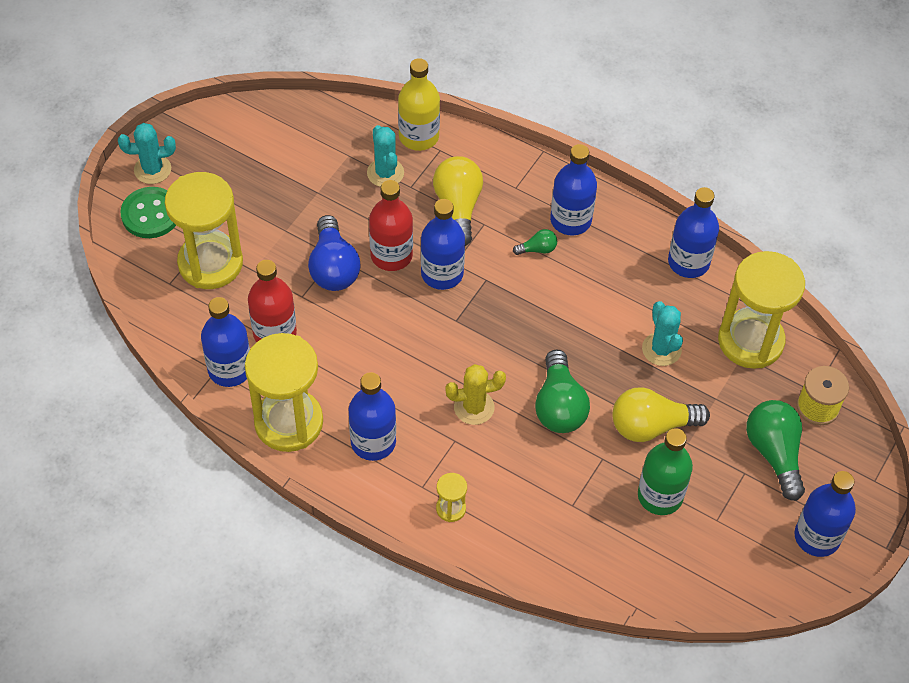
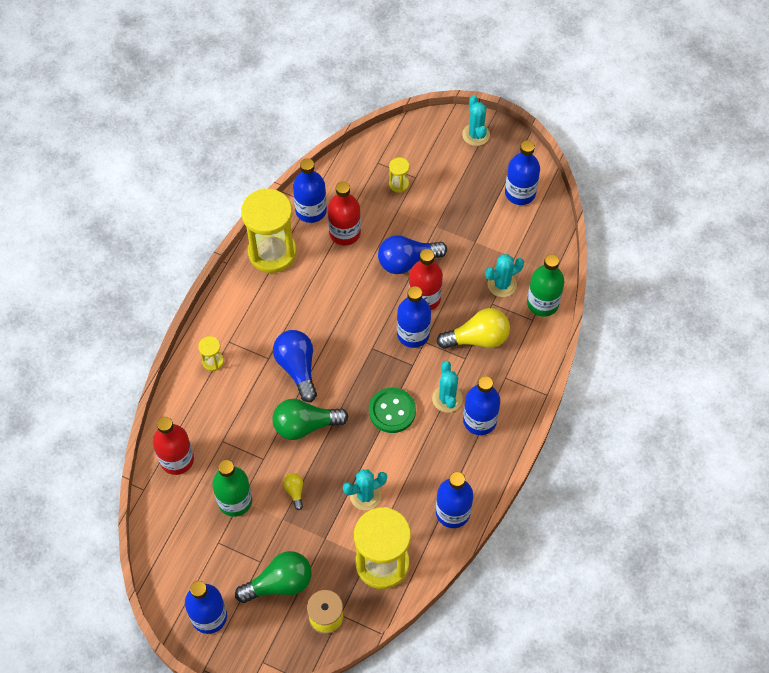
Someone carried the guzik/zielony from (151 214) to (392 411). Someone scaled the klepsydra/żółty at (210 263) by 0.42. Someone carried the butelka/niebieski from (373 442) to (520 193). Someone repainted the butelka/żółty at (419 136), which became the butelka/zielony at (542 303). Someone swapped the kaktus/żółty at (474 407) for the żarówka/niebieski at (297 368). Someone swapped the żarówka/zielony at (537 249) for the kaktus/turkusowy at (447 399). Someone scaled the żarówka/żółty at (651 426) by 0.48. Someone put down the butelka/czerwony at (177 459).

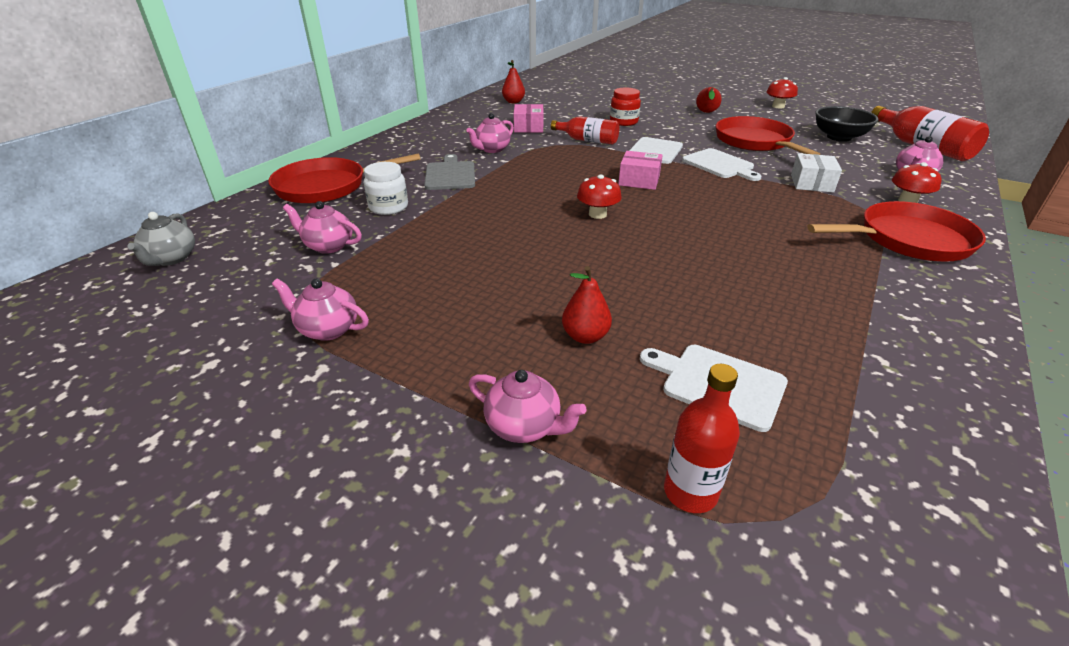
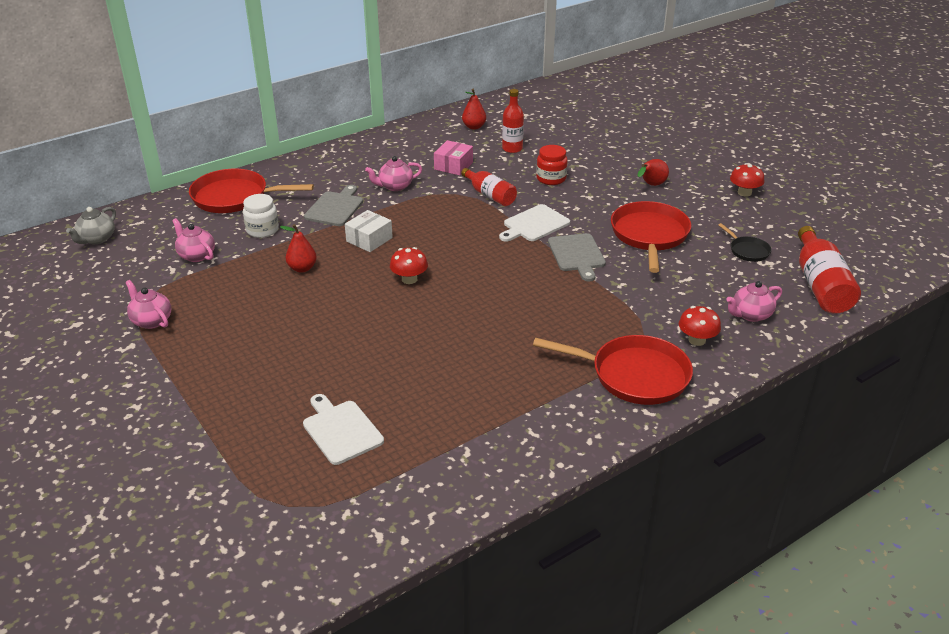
Someone took away the imbryk/różowy at (524 426). Someone carried the gruszka/czerwony from (585 336) to (302 268). Someone took away the pudełko/różowy at (639 180). Someone carried the butelka/czerwony from (690 492) to (512 149). Someone repainted the deska do krojenia/biały at (720 165), which became the deska do krojenia/szary at (577 255). Someone carried the pudełko/biały from (811 183) to (369 239). Someone swapped the miska/czarny at (839 137) for the patelnia/czarny at (747 251).

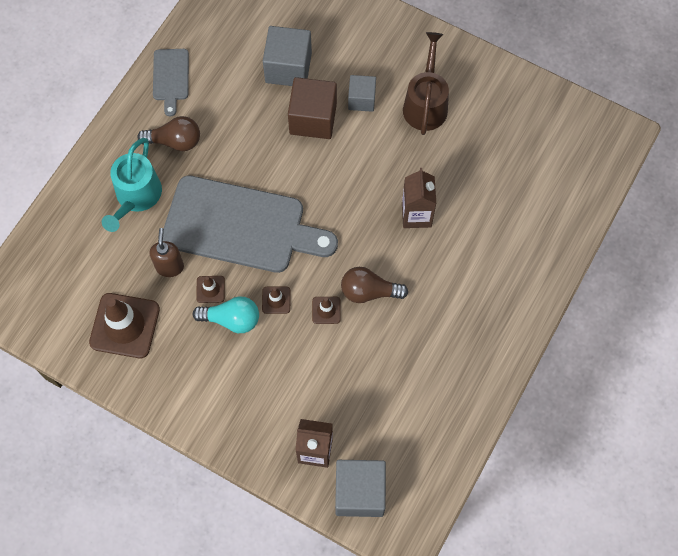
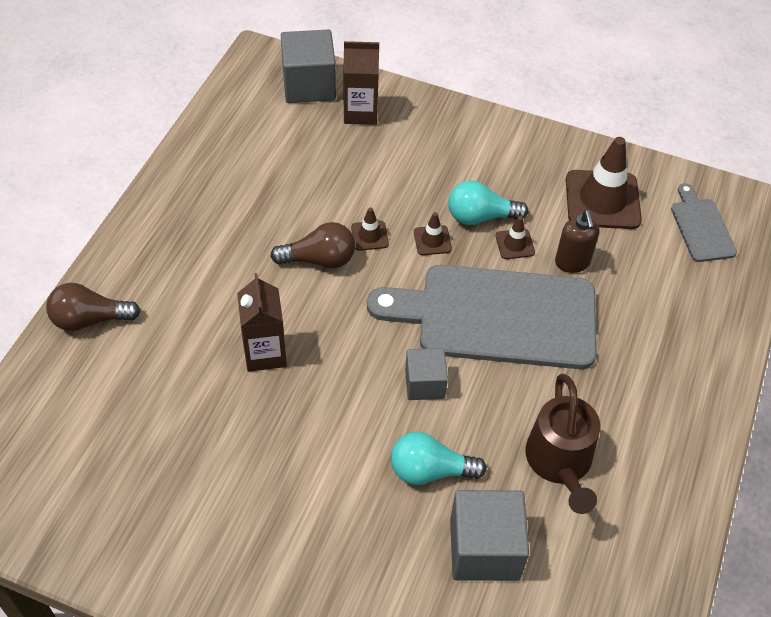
Someone took away the konewka/turkusowy at (136 196). Someone carried the żarówka/brązowy from (175 141) to (89 319). Someone carried the deska do krojenia/szary from (171 78) to (701 227). Someone swapped the sześcian/brązowy at (313 118) for the żarówka/turkusowy at (429 470). Someone carried the sześcian/szary from (361 99) to (424 384). Someone carried the konewka/brązowy from (425 104) to (560 462).

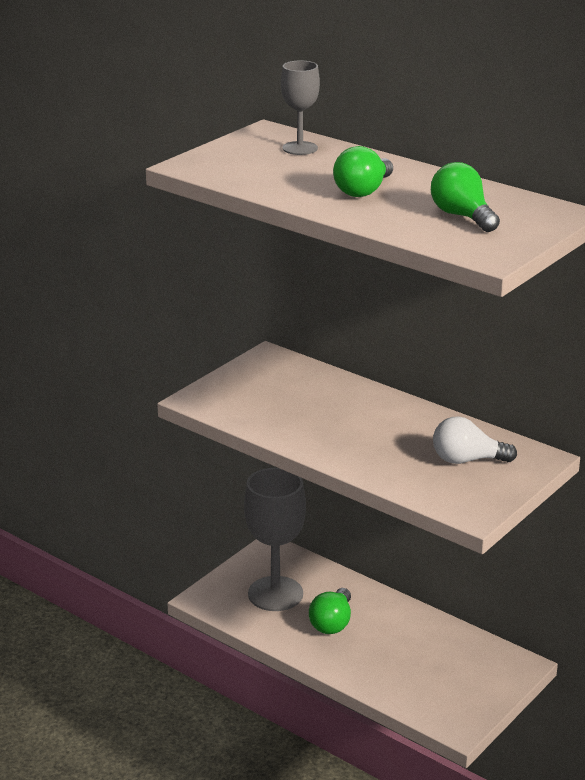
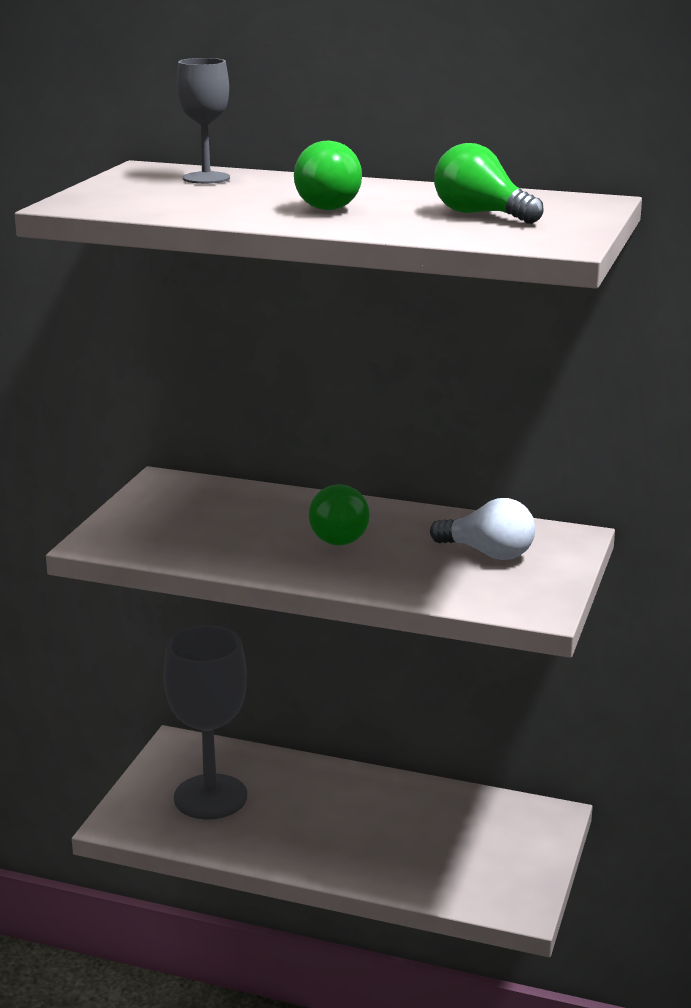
Someone carried the żarówka/zielony from (332 623) to (338 535). Someone rotated the żarówka/biały at (467 460) by 135 degrees counterclockwise.

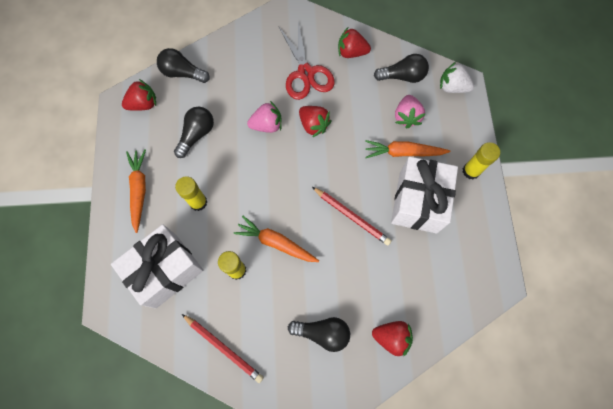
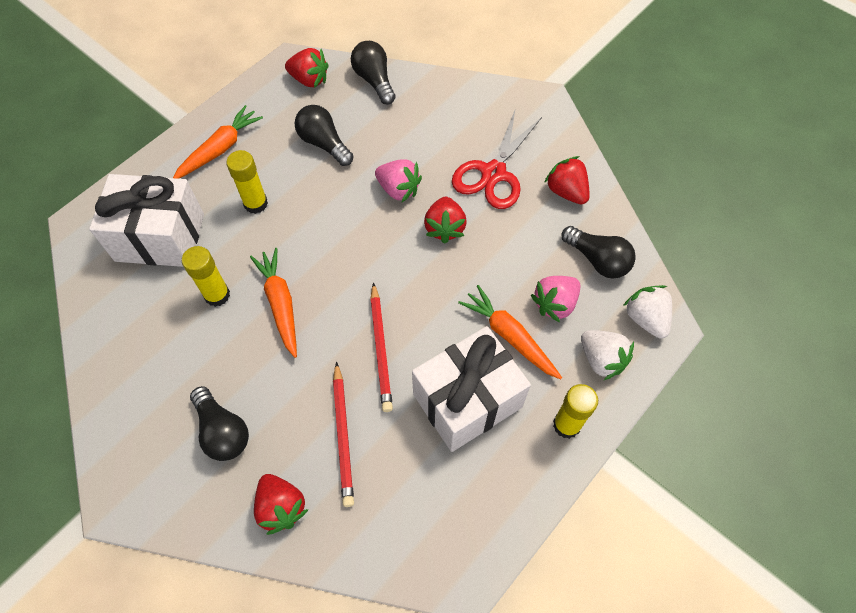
Someone rotated the żarówka/czarny at (196 134) by 120 degrees counterclockwise. Someone carried the ołówek/czerwony from (223 348) to (343 436). Someone put down the truskawka/biały at (601 359).

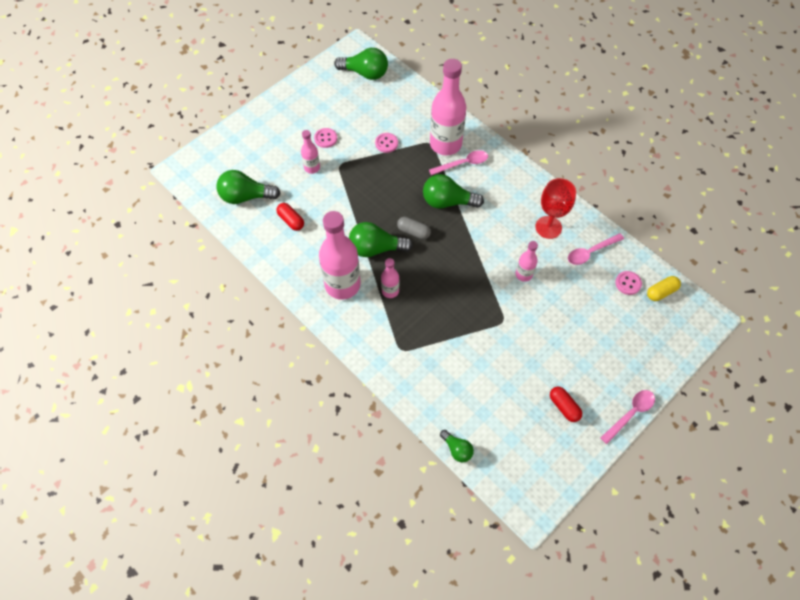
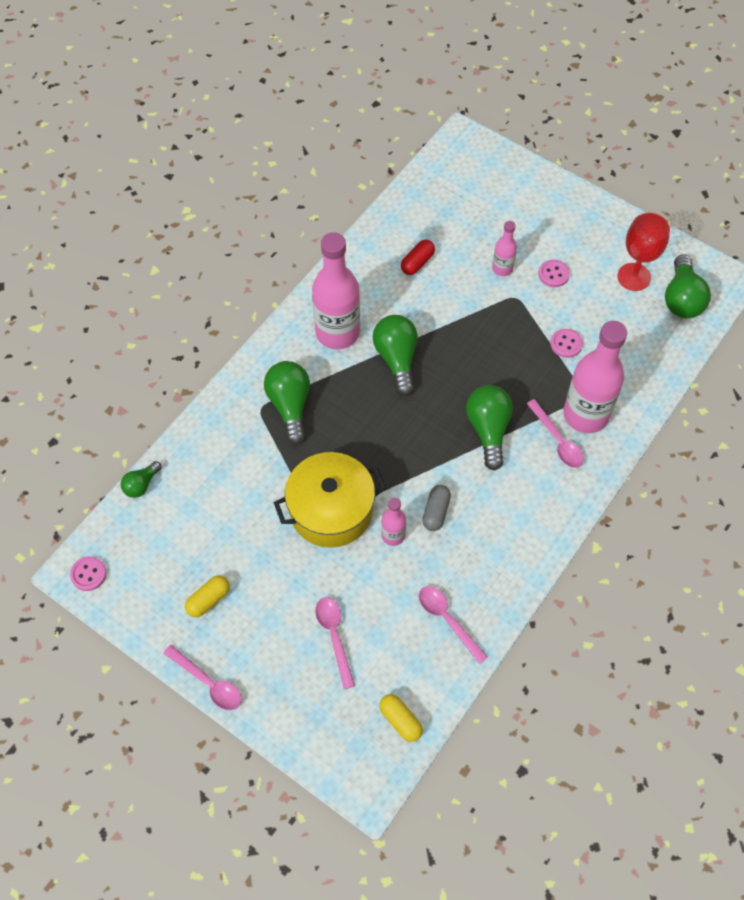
Someone carried the żarówka/zielony from (246 196) to (290 406). Someone took away the butelka/różowy at (390 291). Someone carried the kapsułka/szary from (413 232) to (436 512). Someone carried the kielich/czerwony from (548 227) to (634 277). Someone repainted the kapsułka/czerwony at (564 407), which became the kapsułka/żółty at (208 600). Someone carried the guzik/różowy from (628 283) to (88 574). Someone put down the garnek/żółty at (331 510). Someone put down the łyżka/różowy at (334 636).

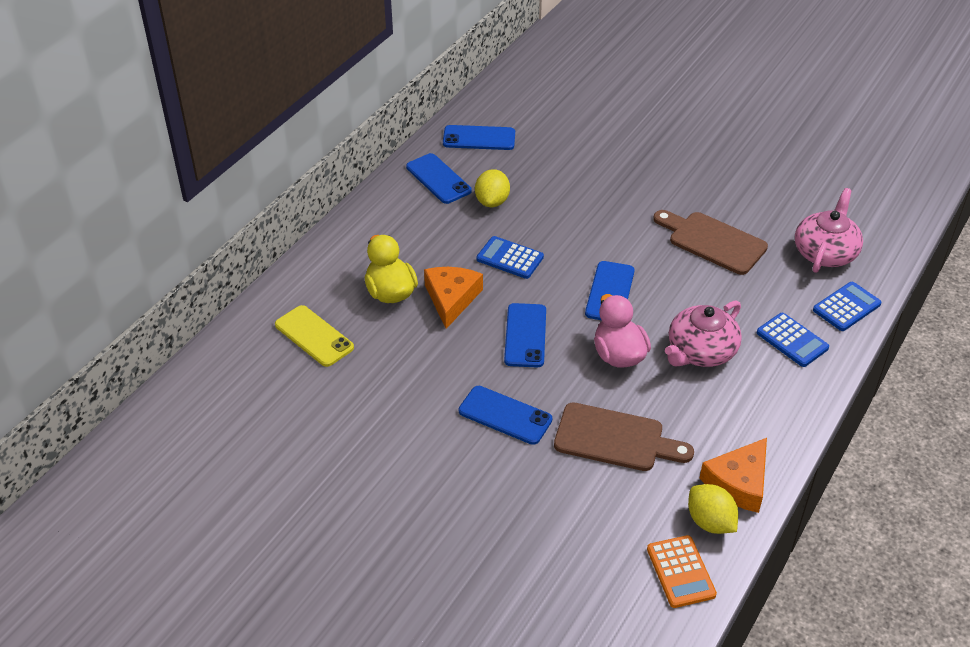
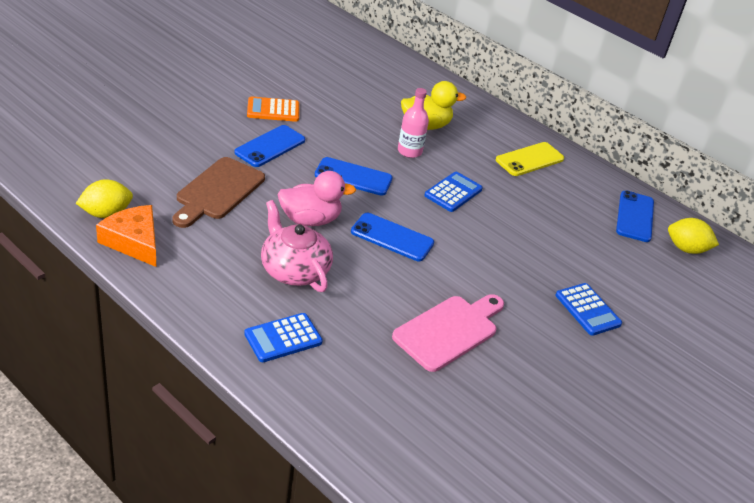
Someone carried the telefon/żółty from (314 336) to (529 159). Someone took away the telefon/niebieski at (438 179). Someone swapped the ser/pomarańczowy at (451 299) for the butelka/różowy at (409 151). Someone carried the cytryna/żółty from (492 201) to (686 249). Someone carried the kalkulator/pomarańczowy from (681 572) to (273 110). Someone repainted the deska do krojenia/brązowy at (712 241), which became the deska do krojenia/różowy at (449 331). Someone took away the imbryk/różowy at (825 252). Someone carried the kalkulator/niebieski from (846 307) to (588 310).

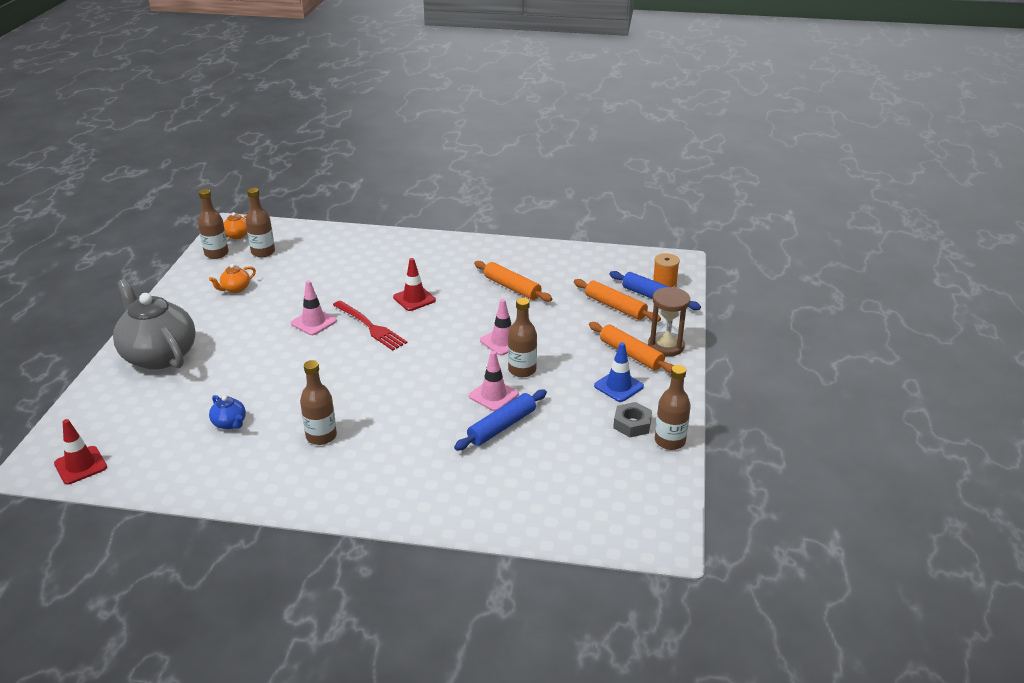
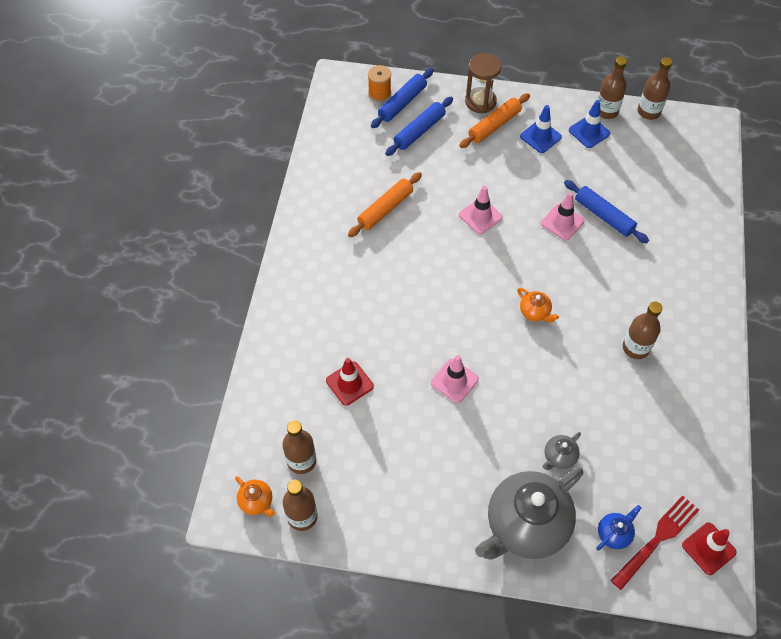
Someone carried the imbryk/pomarańczowy from (235 289) to (535 312). Someone carried the imbryk/niebieski from (230 423) to (614 534). Someone carried the widelec/czerwony from (370 327) to (657 539). Someone carried the pachołek/czerwony from (414 299) to (349 383). Someone carried the butelka/brązowy from (522 370) to (648 112). Someone repainted the wałek do ciasta/pomarańczowy at (615 307), which became the wałek do ciasta/niebieski at (419 131). Someone swapped the nakrętka/szary at (632 424) for the pachołek/niebieski at (589 132). Someone put down the imbryk/szary at (559 457).

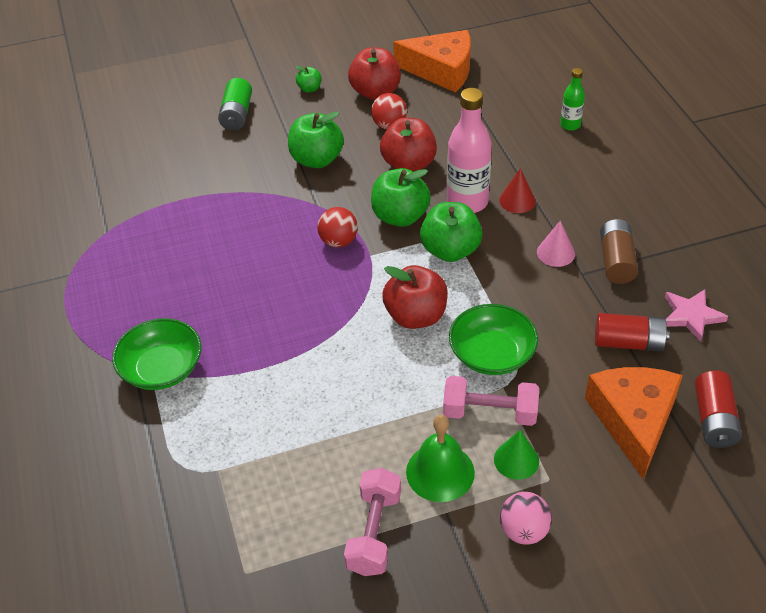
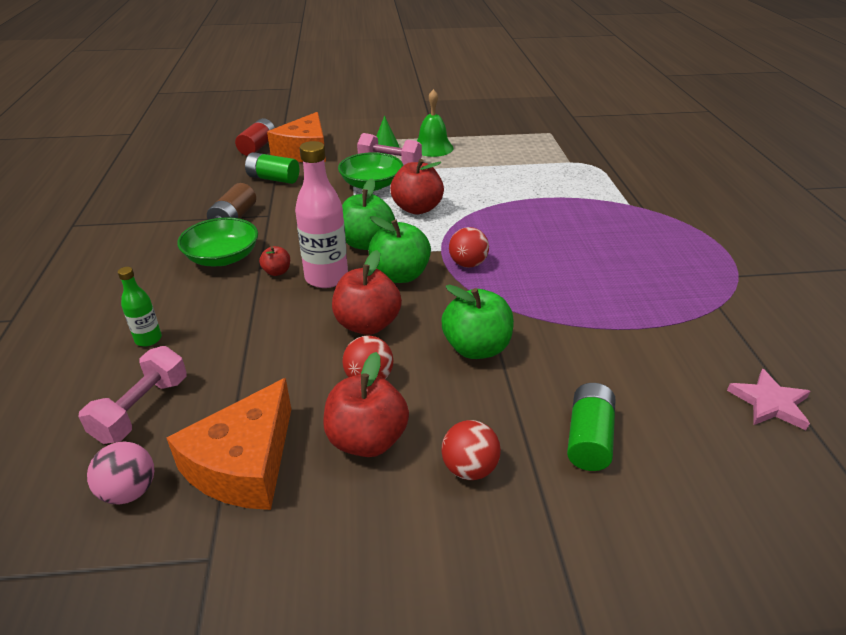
Someone carried the miska/zielony from (162 368) to (222 257). Someone swapped the jabłko/zielony at (309 89) for the piłka/czerwony at (469 468). Someone carried the hantel/różowy from (374 532) to (142 409). Someone rotated the ser/pomarańczowy at (441 70) by 90 degrees counterclockwise. Someone swapped the stożek/czerwony at (517 200) for the jabłko/czerwony at (277 272). Someone carried the piłka/różowy from (523 530) to (129 491). Someone took away the stożek/różowy at (555 253). Someone repainted the bateria/czerwony at (628 342), which became the bateria/zielony at (273 179). Someone carried the gwiazda/różowy from (691 316) to (769 403).

